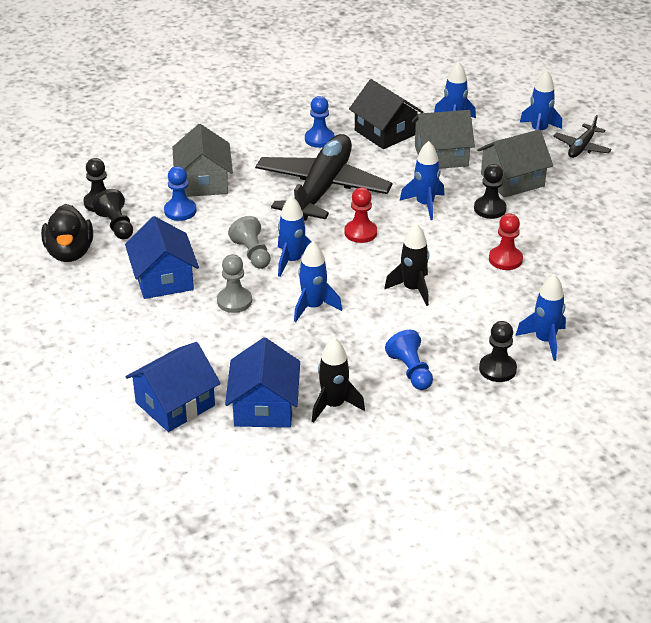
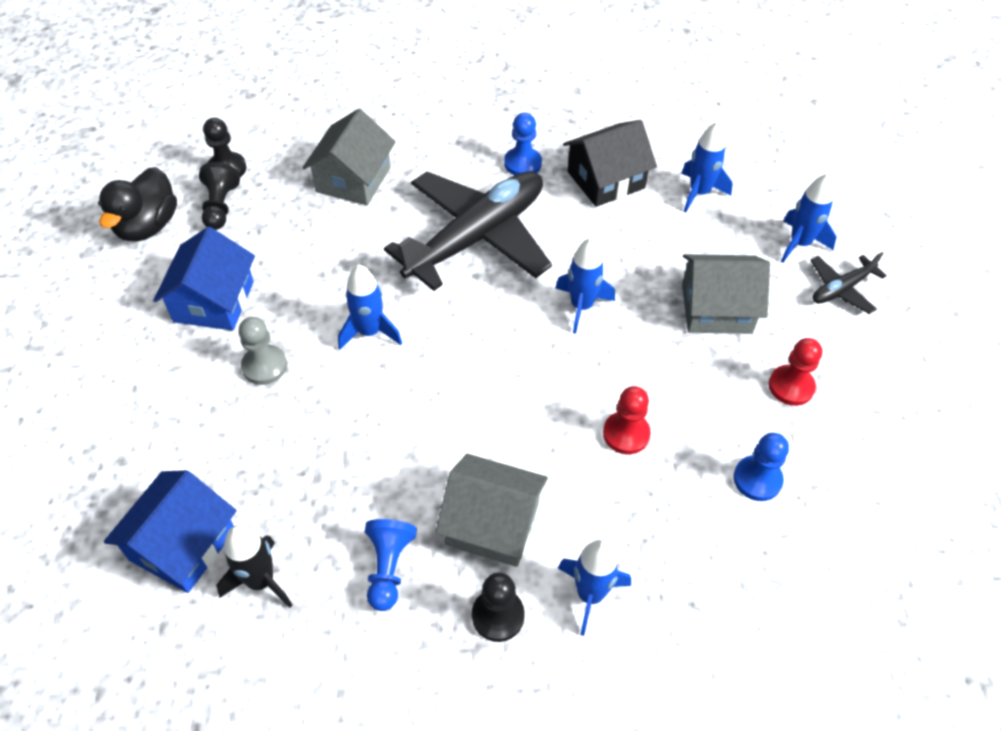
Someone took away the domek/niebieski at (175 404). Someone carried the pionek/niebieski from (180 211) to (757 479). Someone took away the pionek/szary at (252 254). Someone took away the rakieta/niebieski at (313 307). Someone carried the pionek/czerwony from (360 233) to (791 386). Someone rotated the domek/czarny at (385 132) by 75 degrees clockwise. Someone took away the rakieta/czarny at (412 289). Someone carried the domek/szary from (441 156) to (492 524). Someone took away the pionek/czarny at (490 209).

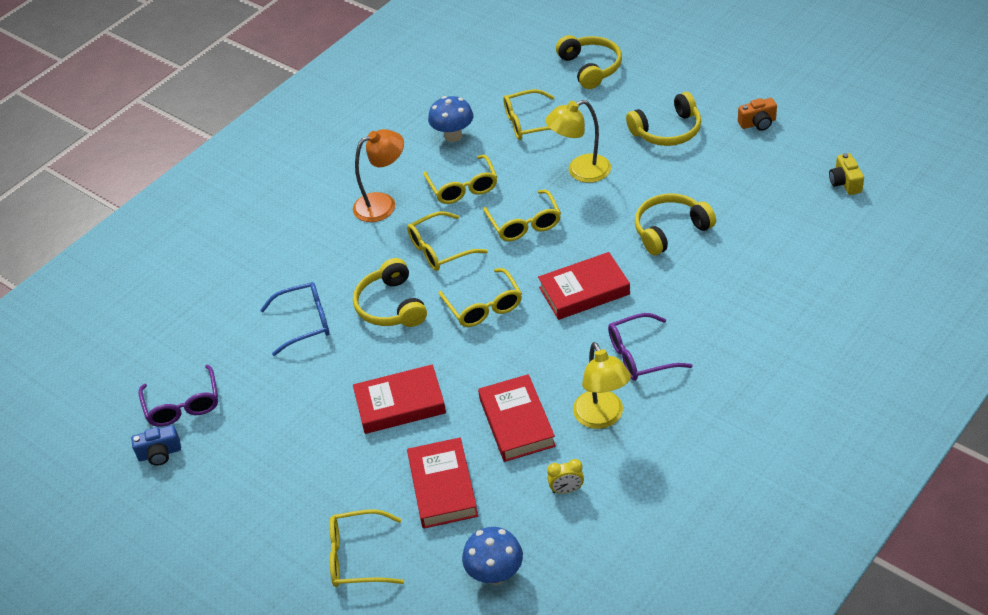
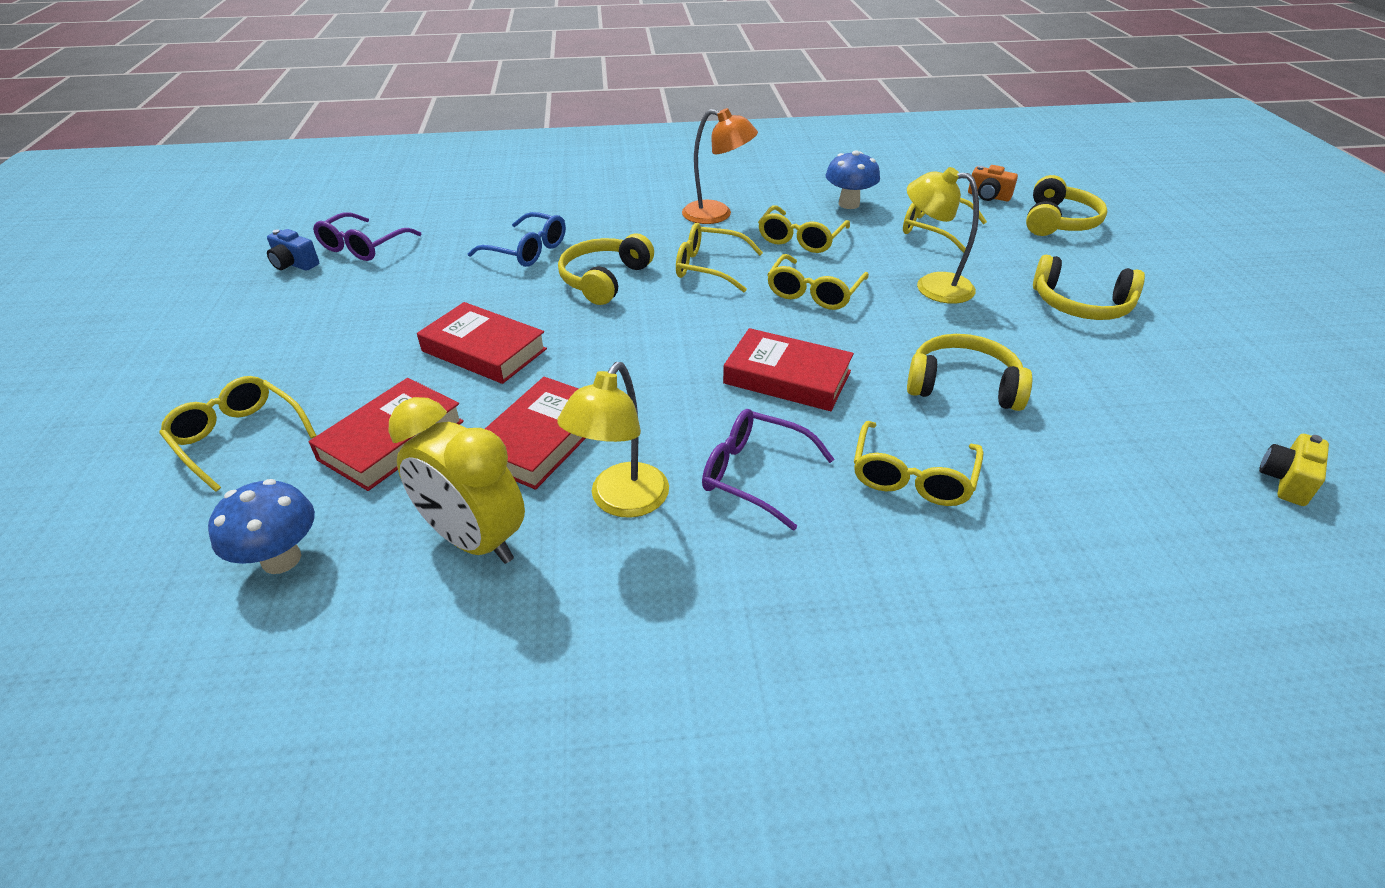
Someone carried the okulary/żółty from (483 306) to (912 475). Someone scaled the budzik/żółty at (566 490) by 2.31. Someone carried the aparat fotograficzny/pomarańczowy from (758 123) to (988 196).

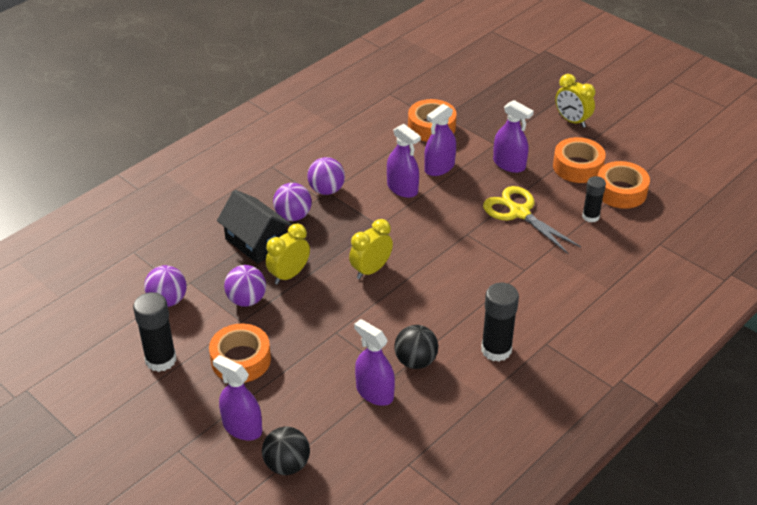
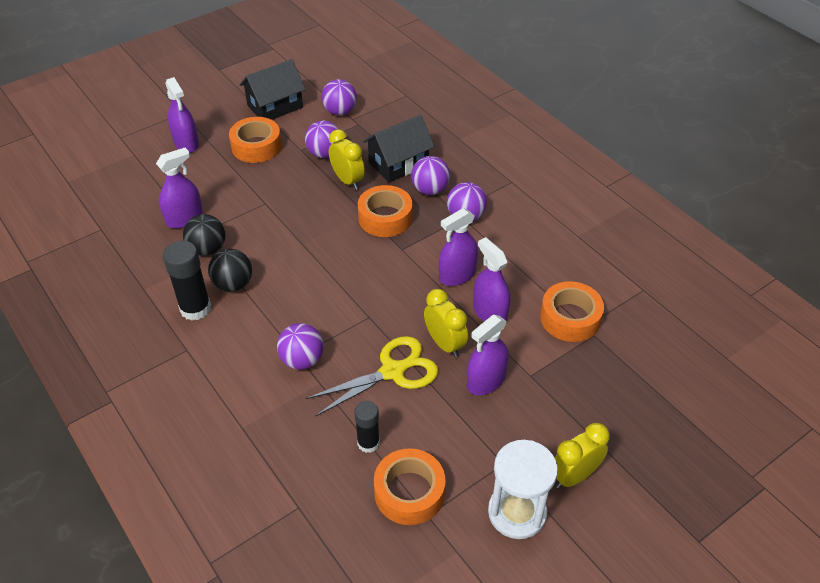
Someone swapped the klej w sztyfcie/czarny at (161 360) for the domek/czarny at (275 106). Someone rotated the spryskiwacz/fioletowy at (242 427) by 105 degrees clockwise. Someone carried the piłka/czarny from (287 465) to (233 284). Someone carried the budzik/żółty from (371 270) to (445 344). Someone carried the taśma klejąca/pomarańczowy from (577 167) to (385 218). Someone put down the piłka/fioletowy at (302 360). Someone put down the klepsydra/biały at (517 512).

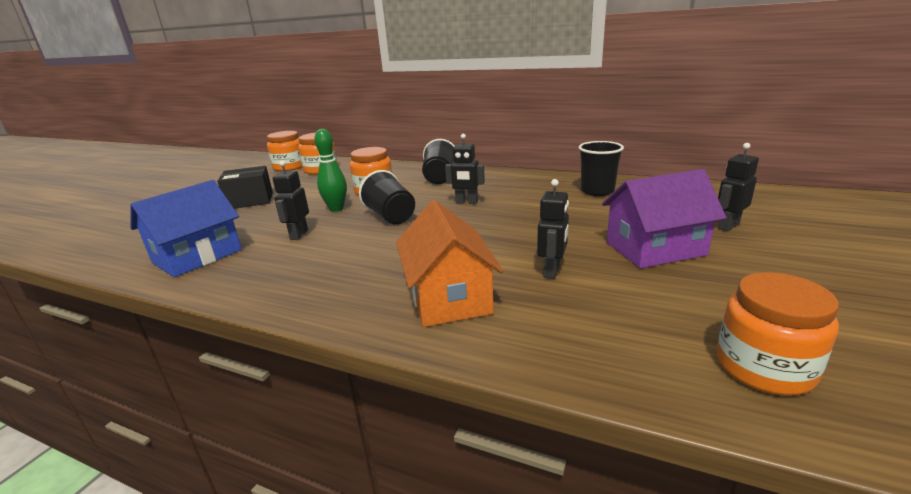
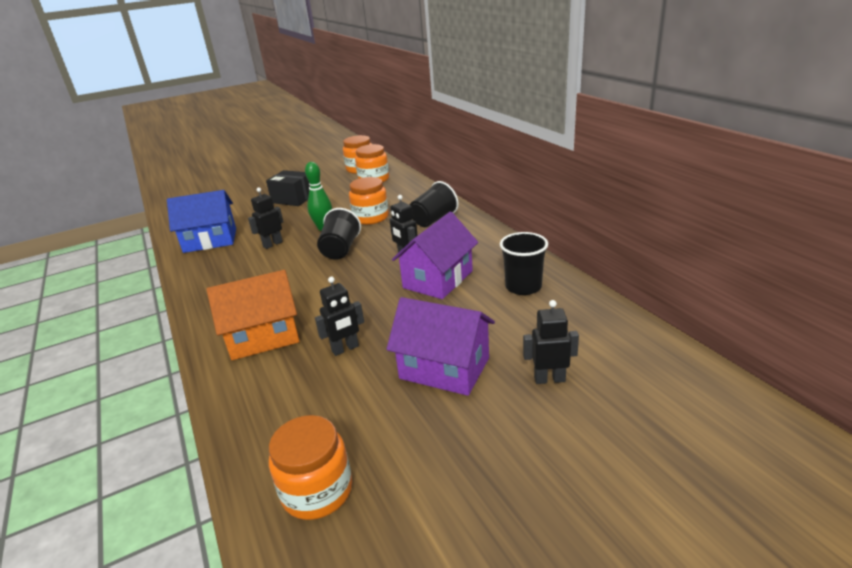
Someone rotated the domek/pomarańczowy at (449 297) by 45 degrees clockwise. Someone put down the domek/fioletowy at (438 279).

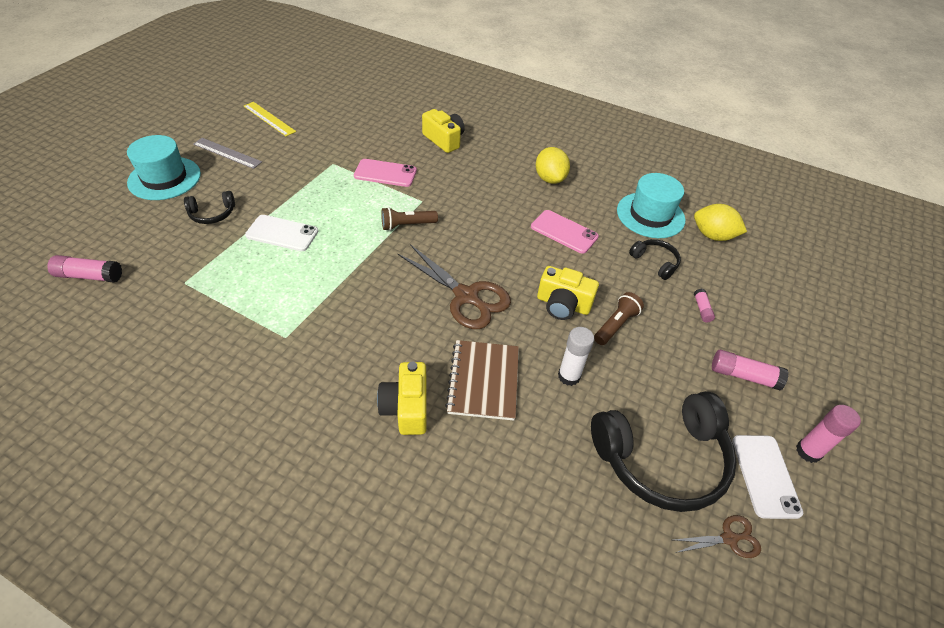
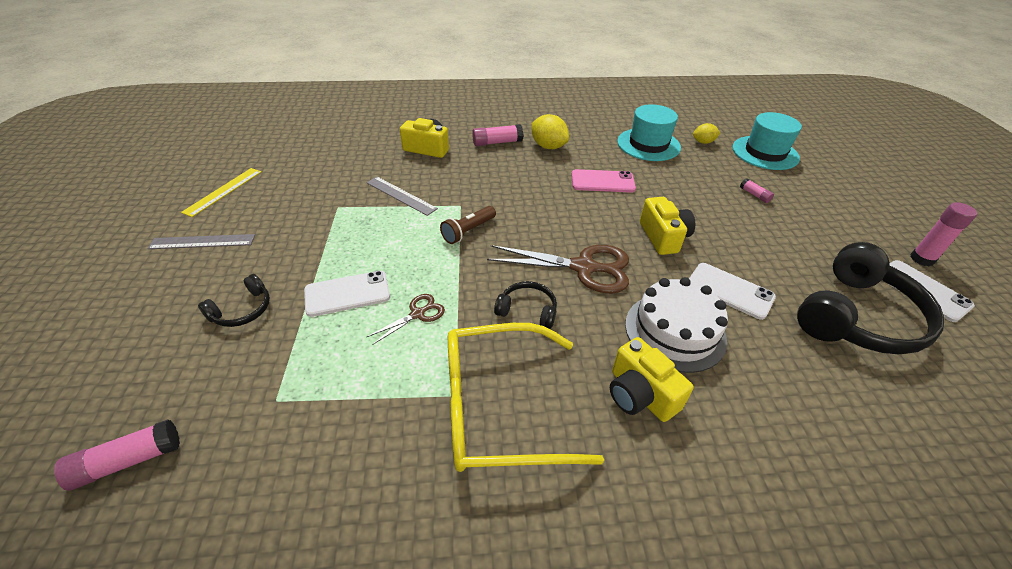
Someone carried the kapelusz/turkusowy from (164 178) to (765 153). Someone rotated the linijka/żółty at (269 119) by 75 degrees counterclockwise. Someone swapped the telefon/różowy at (385 173) for the linijka/szary at (401 195). Someone swapped the zeszyt/brązowy at (483 381) for the tort/biały at (675 331). Someone rotated the aparat fotograficzny/żółty at (563 304) by 90 degrees counterclockwise. Someone swapped the klej w sztyfcie/biały at (569 376) for the telefon/biały at (730 290). Someone took away the latarka/brązowy at (616 325). Someone carried the słuchawki/czarny from (655 262) to (527 310). Someone carried the nożyczki/brązowy from (729 538) to (417 314). Someone scaled the cytryna/żółty at (713 236) by 0.62. Someone carried the klej w sztyfcie/różowy from (744 376) to (497 142). Someone put down the okulary/żółty at (499 407).

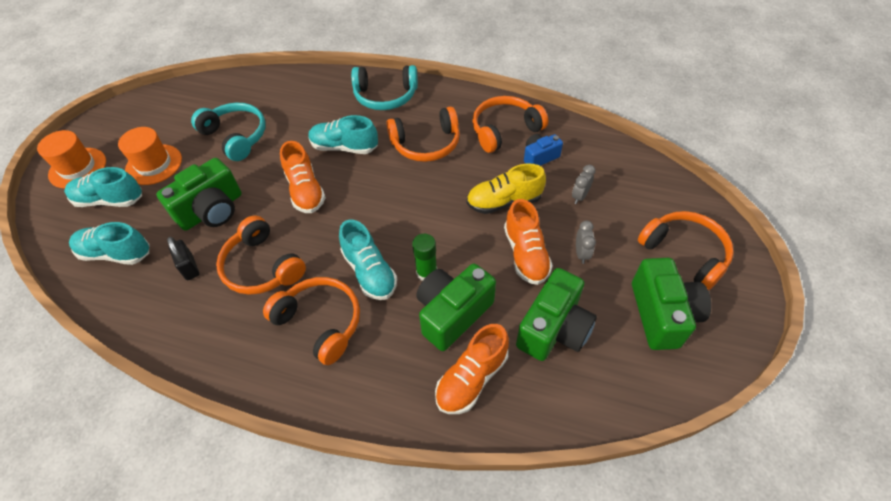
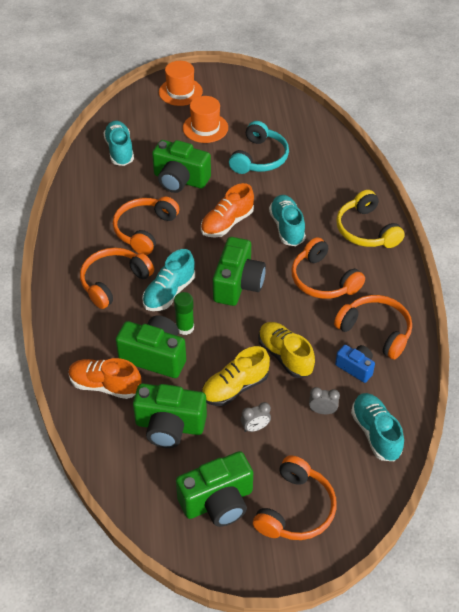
Someone carried the but/turkusowy from (110 200) to (375 433). Someone took away the kłódka/czarny at (189 267). Someone rotated the słuchawki/pomarańczowy at (320 322) by 150 degrees counterclockwise. Someone repainted the słuchawki/turkusowy at (385 96), which became the słuchawki/żółty at (366 230). Someone repainted the but/pomarańczowy at (525 254), which became the but/żółty at (235 387). Someone put down the aparat fotograficzny/zielony at (238 284).

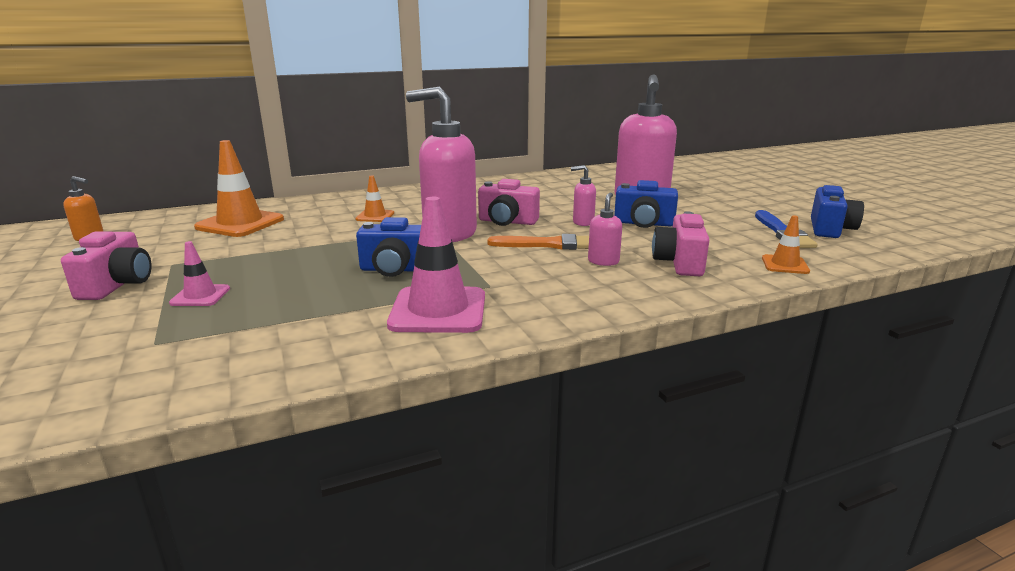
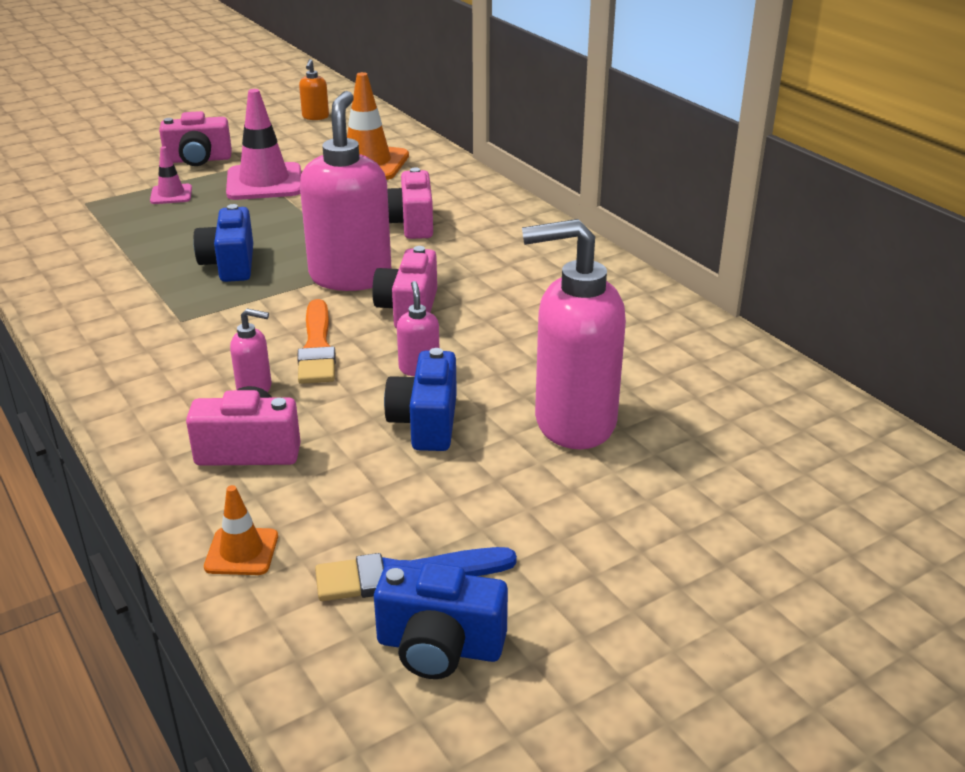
Someone swapped the pachołek/pomarańczowy at (375 216) for the aparat fotograficzny/różowy at (411 224). Someone carried the pachołek/różowy from (438 310) to (264 182).

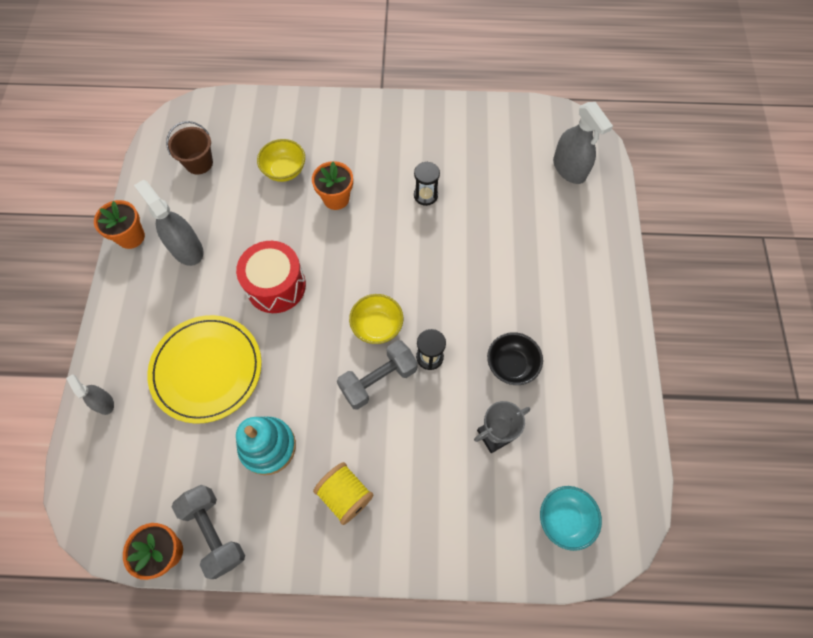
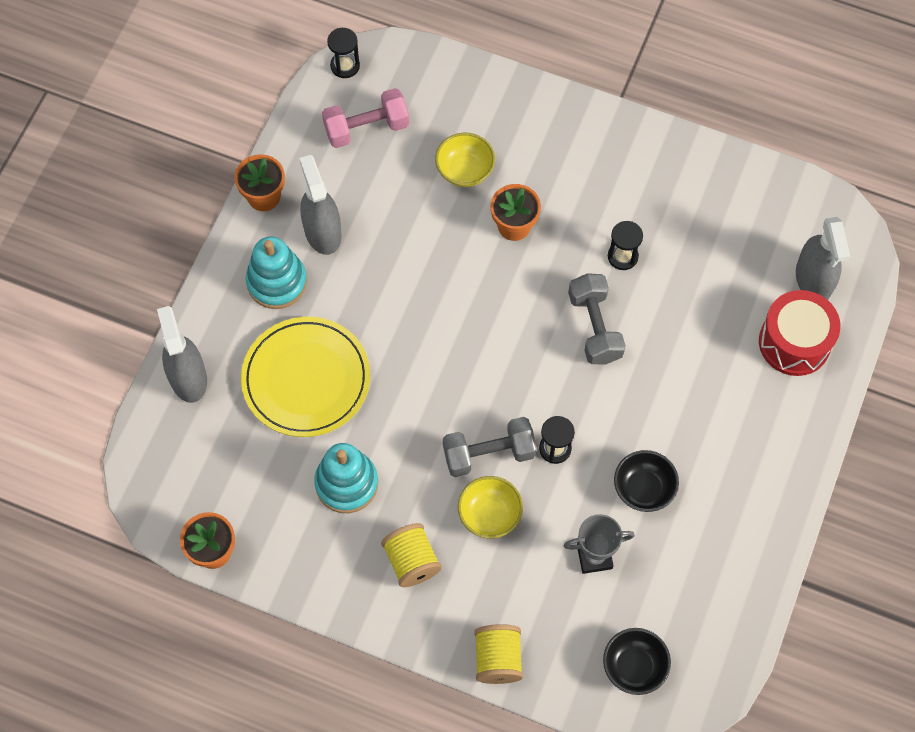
Someone scaled the spryskiwacz/szary at (104 403) by 1.78. Someone swapped the wiadro/brązowy at (199 163) for the hantel/różowy at (366 128). Someone carried the hantel/szary from (214 532) to (595 327). Someone carried the bęben/czerwony from (276 286) to (794 342). Someone carried the miska/żółty from (377 326) to (489 515). Someone repainted the miska/turkusowy at (564 519), which became the miska/czarny at (634 667). Someone put down the zabawka nakładanka/turkusowy at (277 282). Someone put down the klepsydra/czarny at (345 66). Someone put down the szpulka/żółty at (498 659).

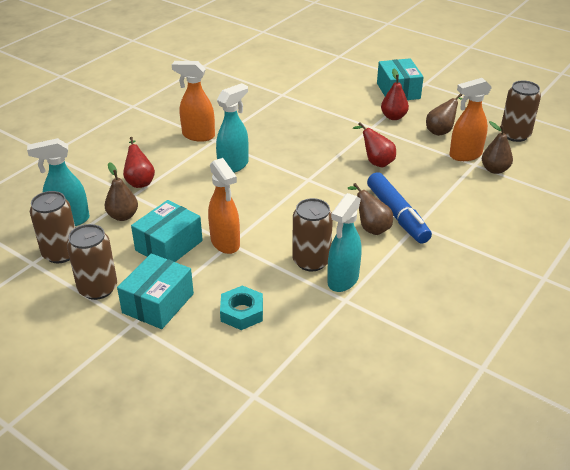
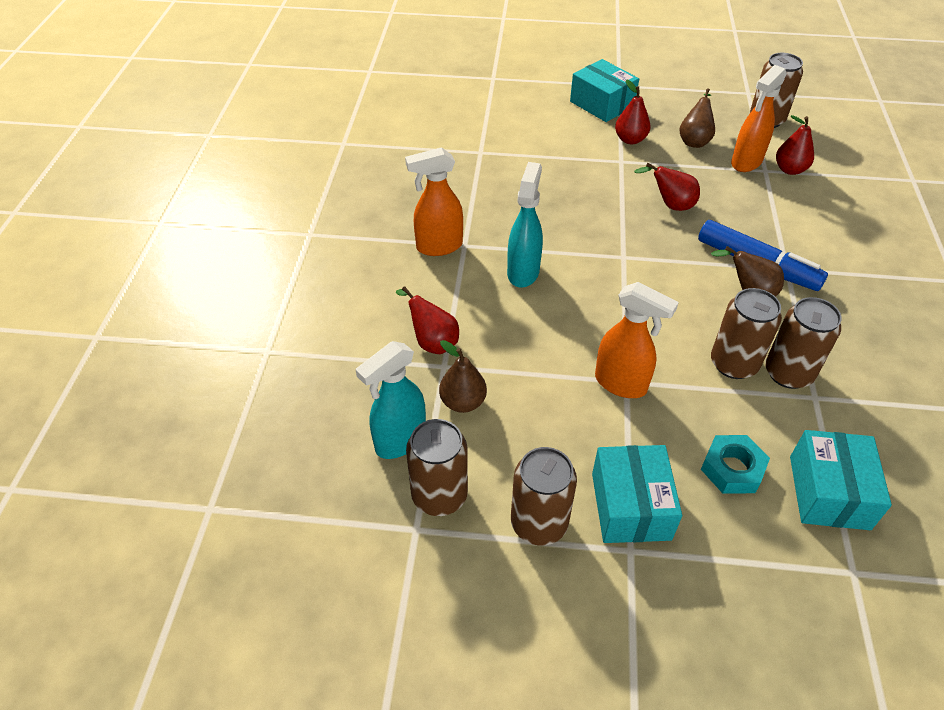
Someone carried the pudełko/turkusowy from (169 245) to (829 492). Someone swapped the spryskiwacz/turkusowy at (342 280) for the puszka/brązowy at (788 373). Someone repainted the gruszka/brązowy at (494 170), which became the gruszka/czerwony at (790 170).

